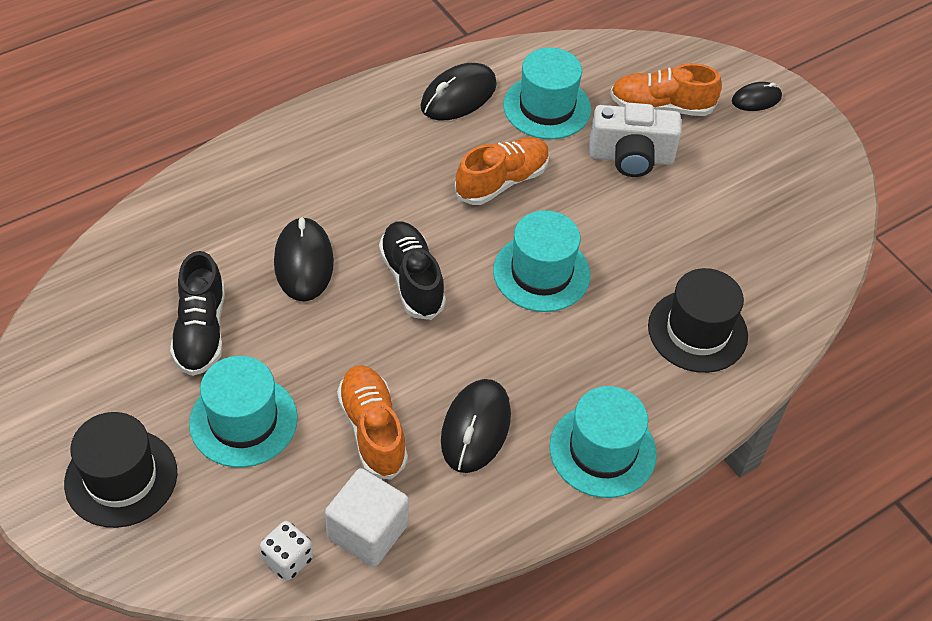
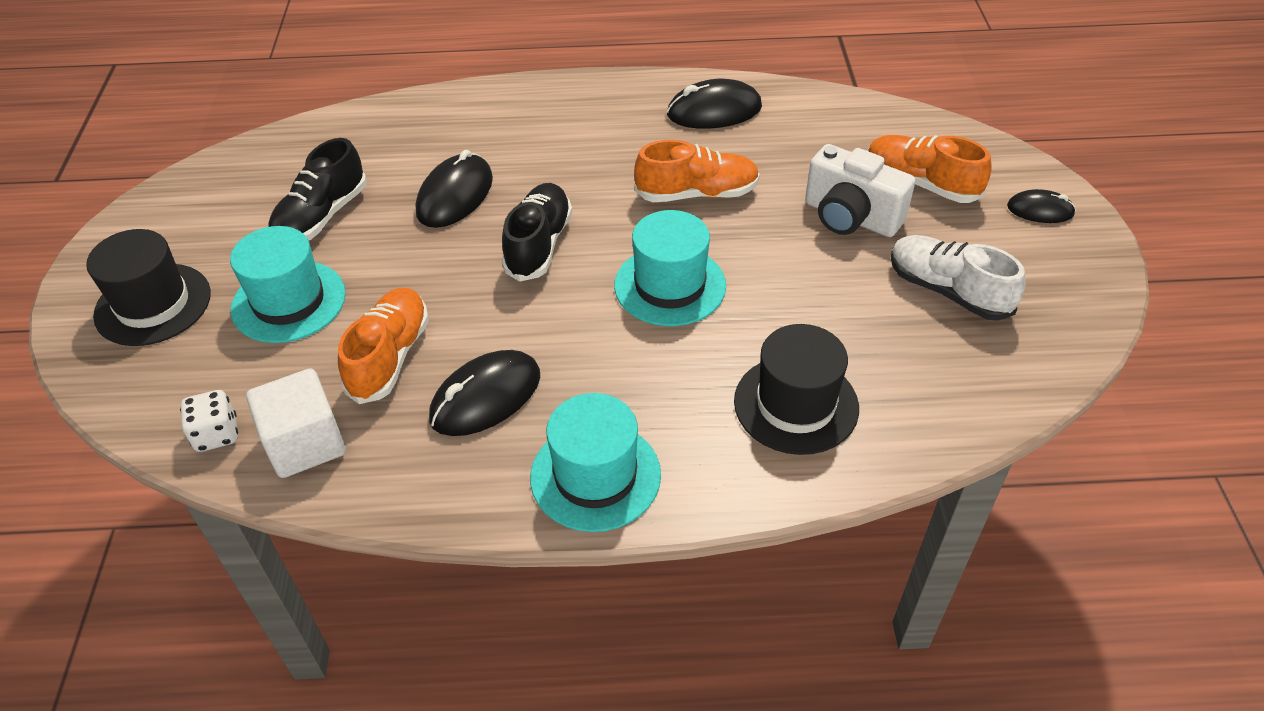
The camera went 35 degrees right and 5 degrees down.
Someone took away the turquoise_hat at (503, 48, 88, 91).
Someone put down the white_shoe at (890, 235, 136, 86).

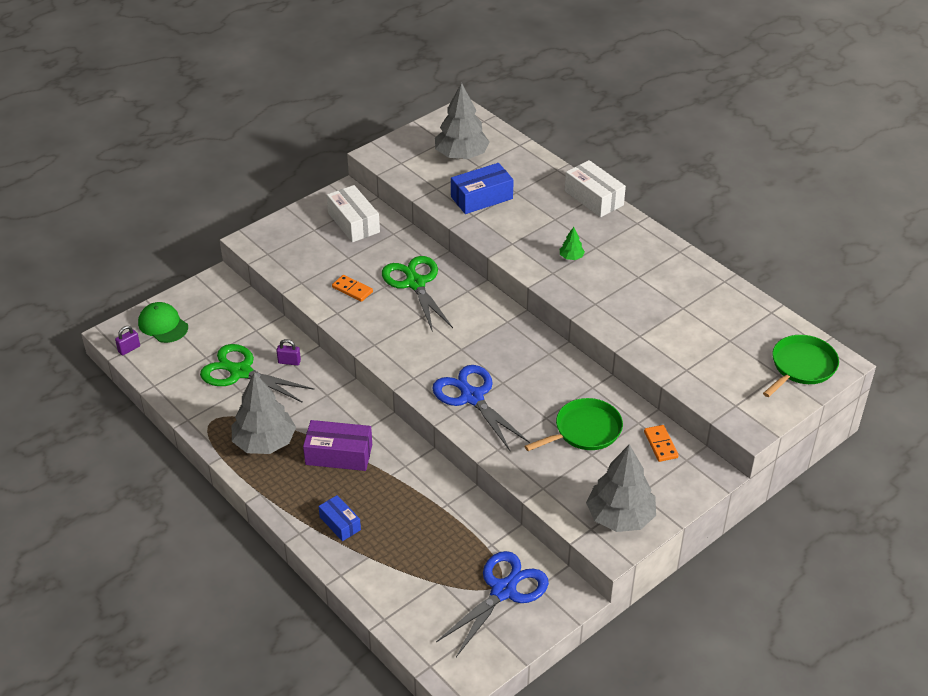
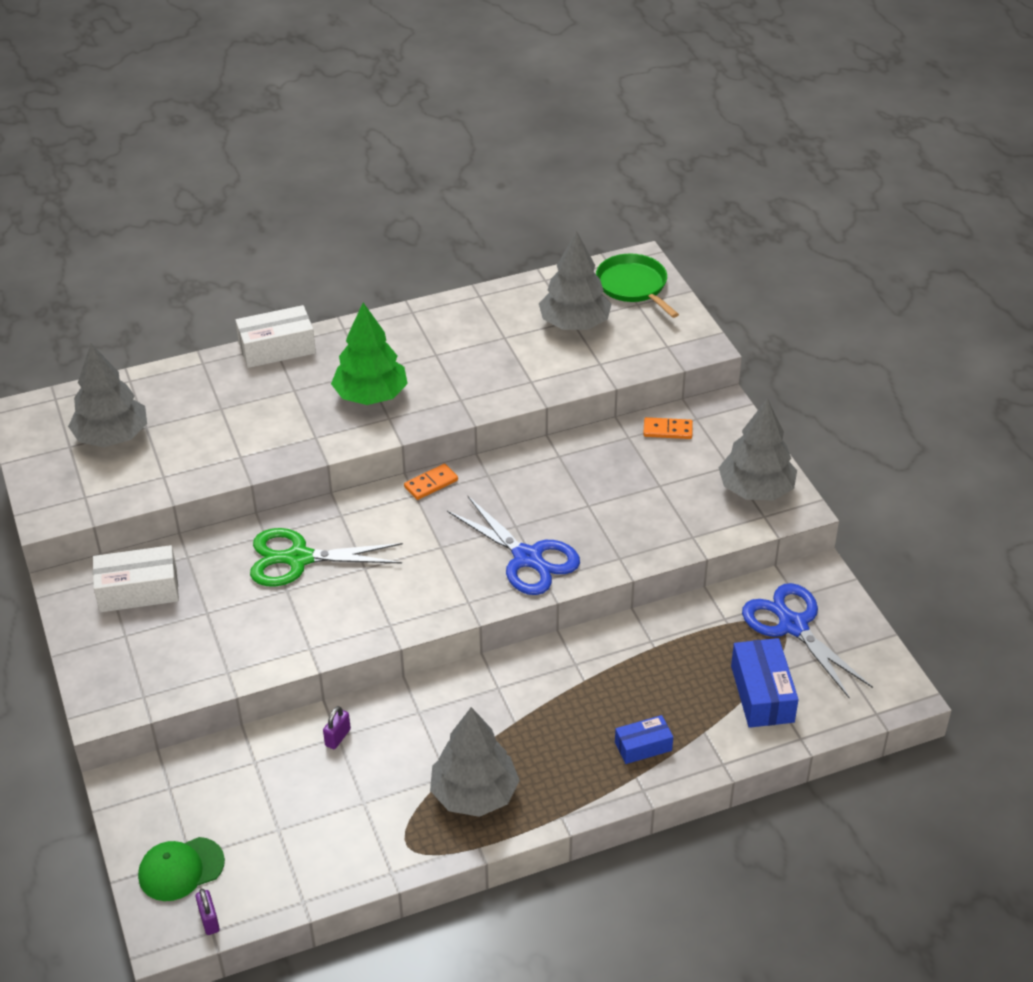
The camera went 70 degrees left and 0 degrees up.
Someone took away the green_scissors at (200, 344, 114, 59).
Someone took away the purple_box at (303, 420, 69, 51).
Someone took away the green_pan at (525, 398, 98, 53).
Someone put down the grey_tree at (539, 231, 72, 99).
Someone carried the orange_domino from (332, 275, 41, 27) to (404, 464, 54, 36).
Someone carried the blue_box from (451, 163, 63, 51) to (731, 638, 68, 90).
Someone rotated the blue_scissors at (432, 365, 98, 86) by 120 degrees counterclockwise.
Someone scaled the green_tree at (560, 227, 25, 33) by 2.35.

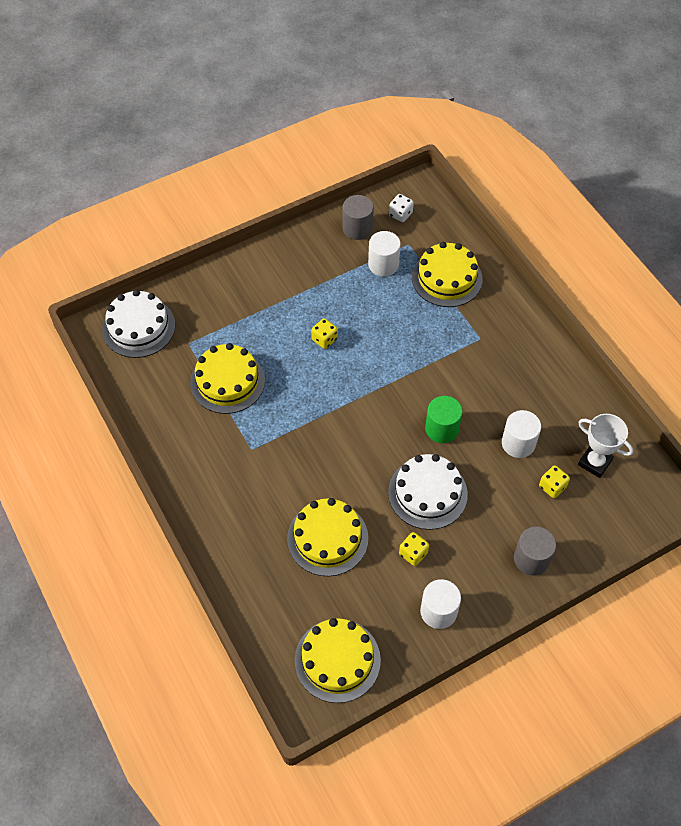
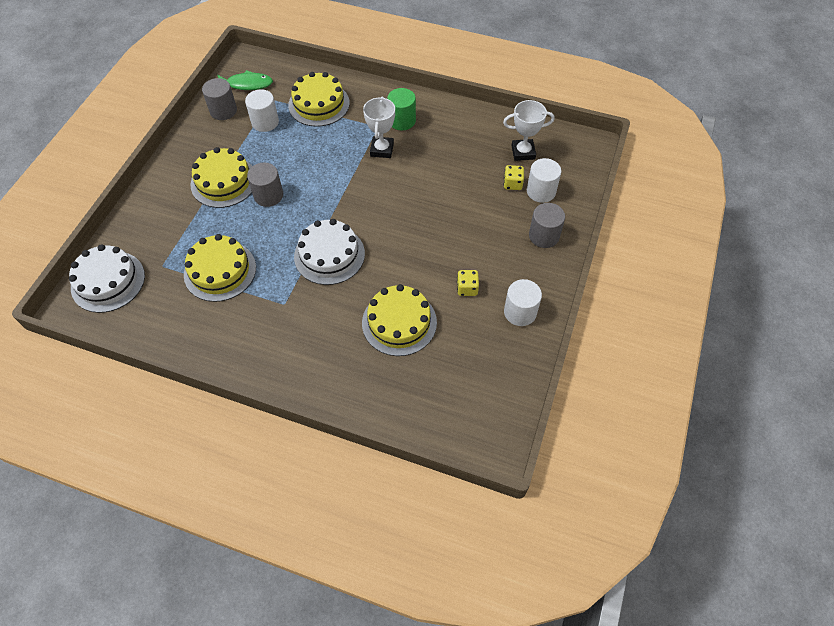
The camera went 40 degrees left and 0 degrees up.
Someone put down the white_trophy at (363, 97, 32, 61).
Someone carried the yellow_cake from (295, 618, 86, 85) to (190, 147, 62, 61).
Someone carried the white_cake from (388, 454, 80, 76) to (294, 219, 71, 66).
Someone carried the green_cylinder from (425, 396, 37, 47) to (387, 88, 29, 42).
Someone carried the white_cylinder from (502, 410, 39, 48) to (527, 158, 34, 45).
Someone swapped the yellow_dice at (311, 318, 27, 31) for the grey_cylinder at (247, 163, 36, 44).
Someone swapped the white_dice at (389, 194, 25, 28) for the green_fish at (217, 70, 56, 20).

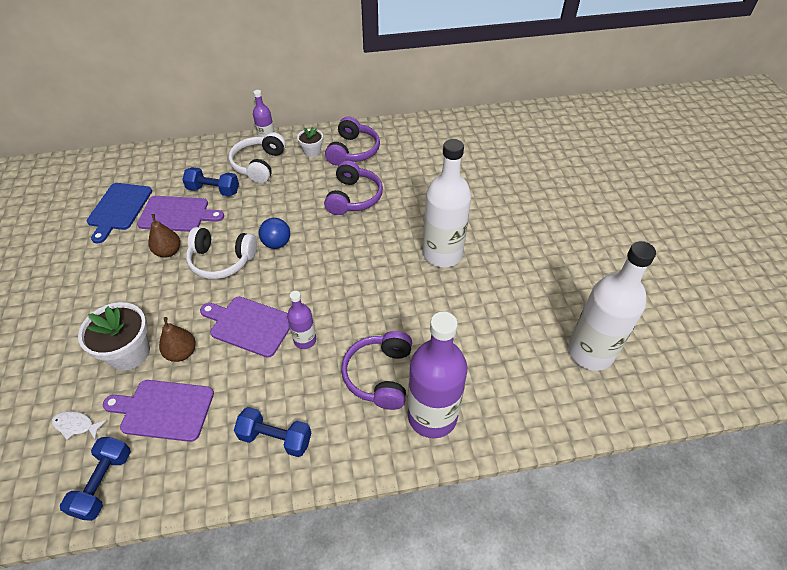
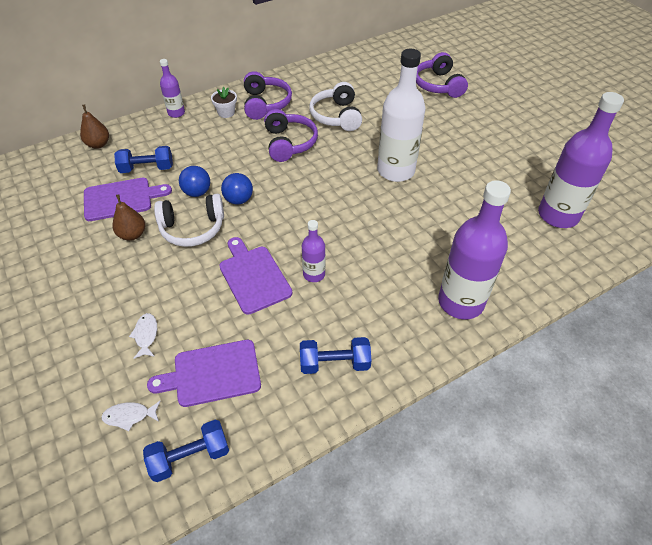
The camera went 20 degrees left and 0 degrees up.
Someone took away the blue_cutting_board at (87, 183, 65, 60).
Someone put down the blue_ball at (179, 166, 31, 31).
Someone carried the brown_pear from (159, 317, 37, 45) to (80, 105, 29, 44).
Someone carried the white_headphones from (229, 132, 57, 51) to (309, 82, 53, 49).
Someone carried the purple_headphones from (341, 331, 71, 79) to (416, 52, 52, 46).
Someone swapped the white_flower_pot at (78, 302, 72, 68) for the white_fish at (129, 313, 28, 46).
Someone repainted the white_bottle at (568, 241, 88, 130), which became the purple_bottle at (538, 92, 86, 136).
Someone rotated the blue_dumbbell at (60, 437, 71, 84) by 75 degrees clockwise.
Someone rotated the purple_cutting_board at (200, 297, 90, 61) by 60 degrees clockwise.

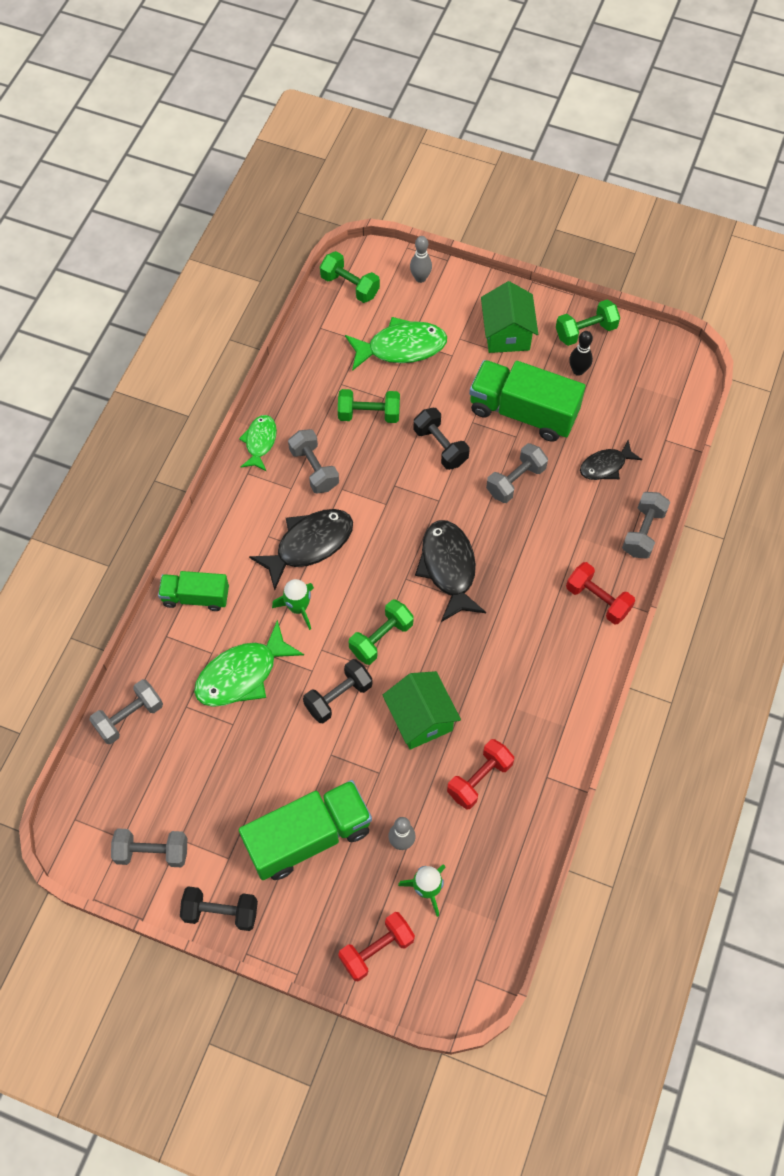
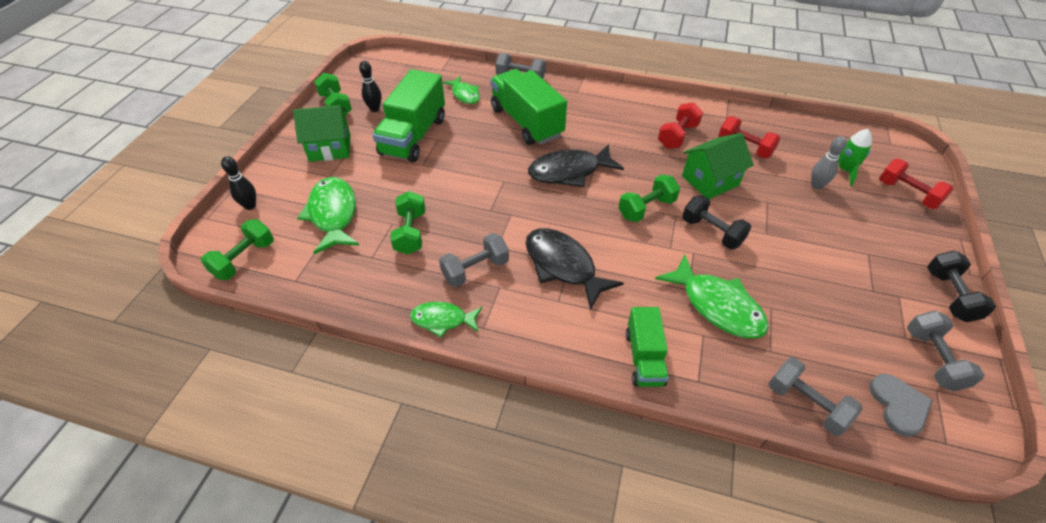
The camera went 95 degrees left and 15 degrees down.
Someone took away the green_rocket at (272, 579, 42, 51).
Someone took away the black_dumbbell at (413, 408, 57, 62).
Someone took away the grey_dumbbell at (486, 443, 62, 60).
Someone put down the grey_heart at (869, 374, 64, 63).
Someone carried the green_truck from (239, 780, 133, 100) to (490, 69, 77, 76).
Someone carried the red_dumbbell from (566, 562, 69, 63) to (658, 102, 45, 47).
Someone repainted the grey_bowling_pin at (410, 236, 22, 47), which became the black_bowling_pin at (221, 156, 35, 54).
Someone repainted the black_fish at (580, 440, 62, 40), which became the green_fish at (443, 76, 37, 28).
Someone rotated the green_dumbbell at (349, 599, 65, 66) by 75 degrees counterclockwise.

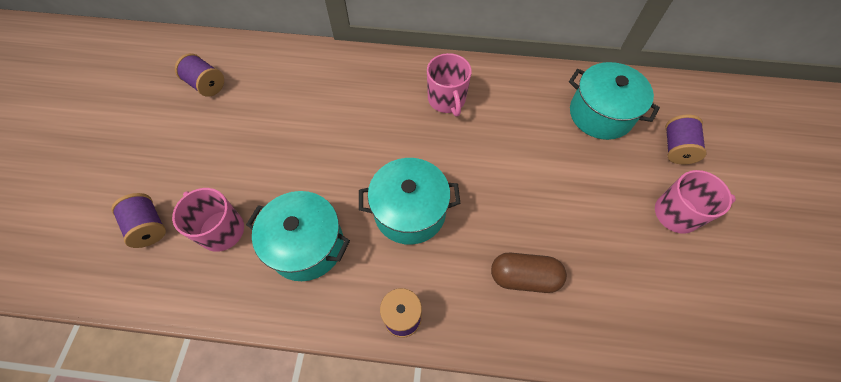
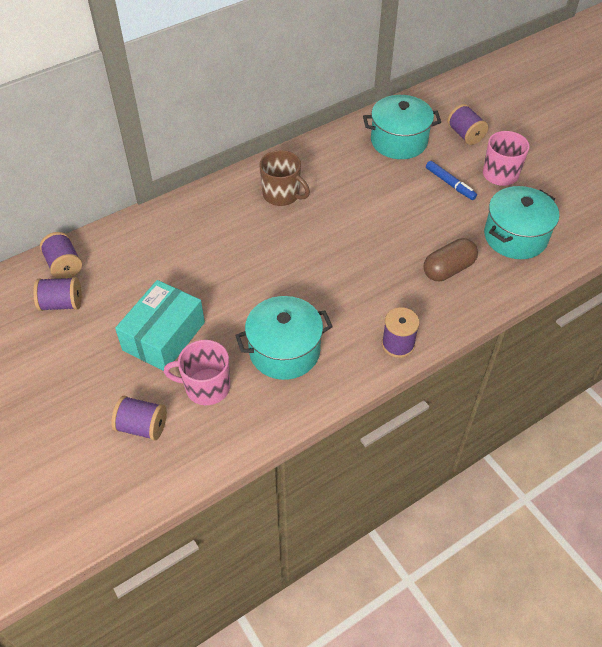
The camera went 40 degrees left and 10 degrees down.
Someone put down the purple_spool at (40, 232, 42, 47).
Someone put down the turquoise_box at (115, 280, 90, 91).
Someone put down the blue_marker at (426, 161, 51, 39).
Someone carried the turquoise_pot from (359, 158, 101, 87) to (484, 186, 75, 73).
Someone repainted the pink_mug at (427, 53, 45, 63), which became the brown_mug at (259, 150, 51, 56).

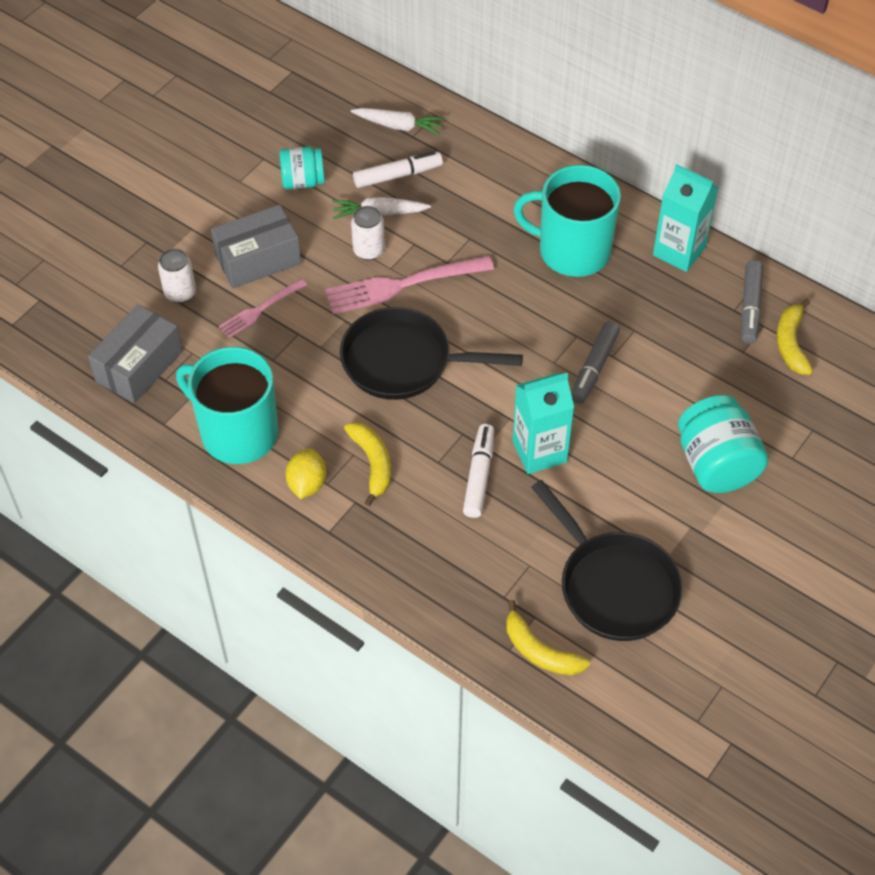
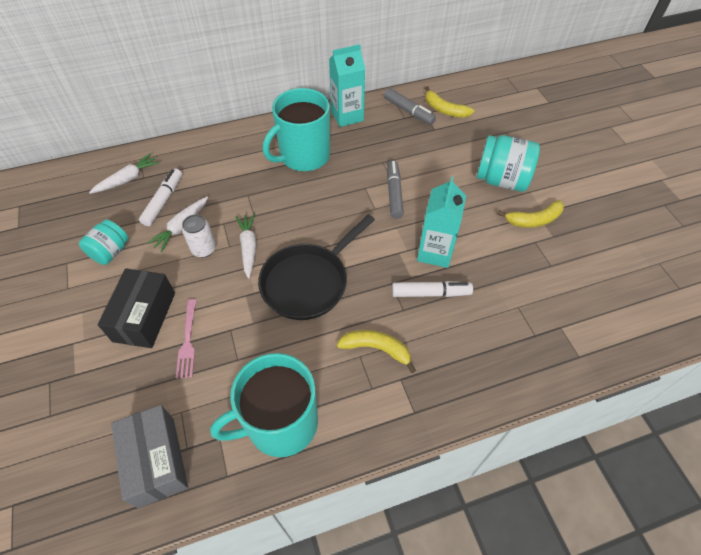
The camera went 55 degrees left and 0 degrees up.
Someone took away the white_can at (158, 249, 38, 54).
Someone took away the yellow_lemon at (285, 449, 42, 50).
Someone took away the black_pan at (531, 480, 152, 161).
Someone carried the yellow_banana from (506, 600, 84, 76) to (497, 200, 67, 28).
Someone swapped the pink_fork at (325, 256, 169, 58) for the white_carrot at (235, 214, 22, 65).
Someone repainted the grey_box at (211, 204, 90, 84), which became the black_box at (97, 268, 78, 80).
Someone rotated the white_marker at (463, 424, 31, 94) by 135 degrees clockwise.
Someone rotated the grey_marker at (571, 321, 49, 83) by 150 degrees counterclockwise.

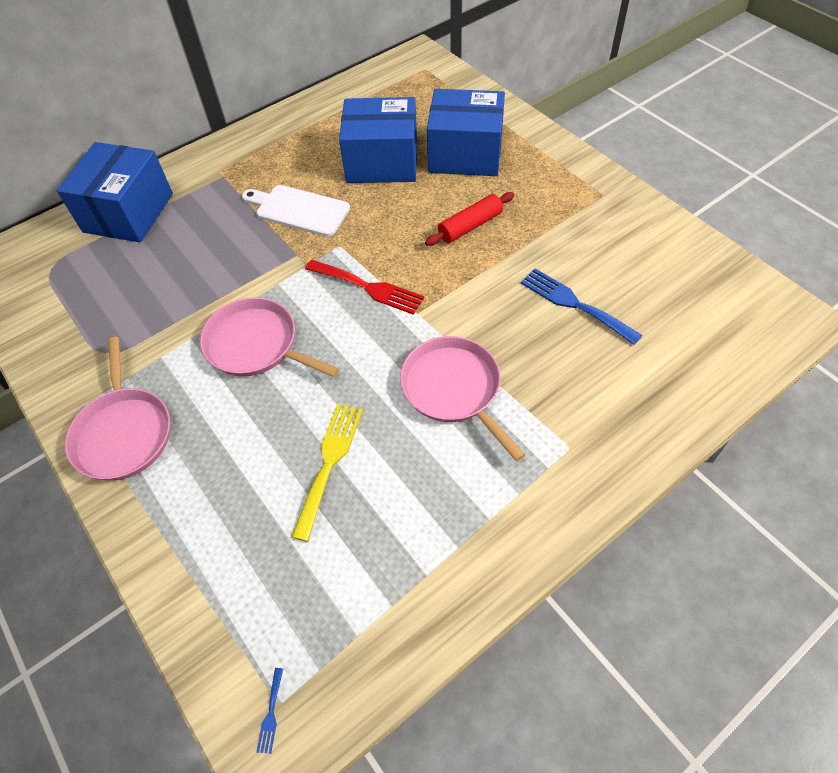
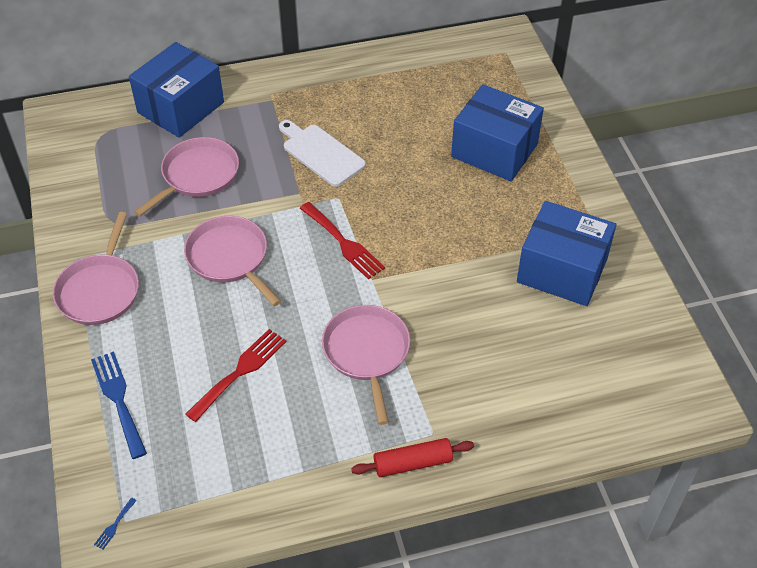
The camera went 20 degrees right and 5 degrees down.
Someone put down the pink_pan at (134, 137, 105, 79).
Someone carried the blue_box from (339, 97, 78, 86) to (517, 201, 99, 105).
Someone carried the red_rolling_pin from (425, 192, 89, 54) to (351, 438, 123, 39).
Someone carried the blue_fork from (521, 268, 122, 77) to (91, 351, 56, 108).
Someone repainted the yellow_fork at (291, 404, 72, 138), which became the red_fork at (185, 329, 102, 93).

